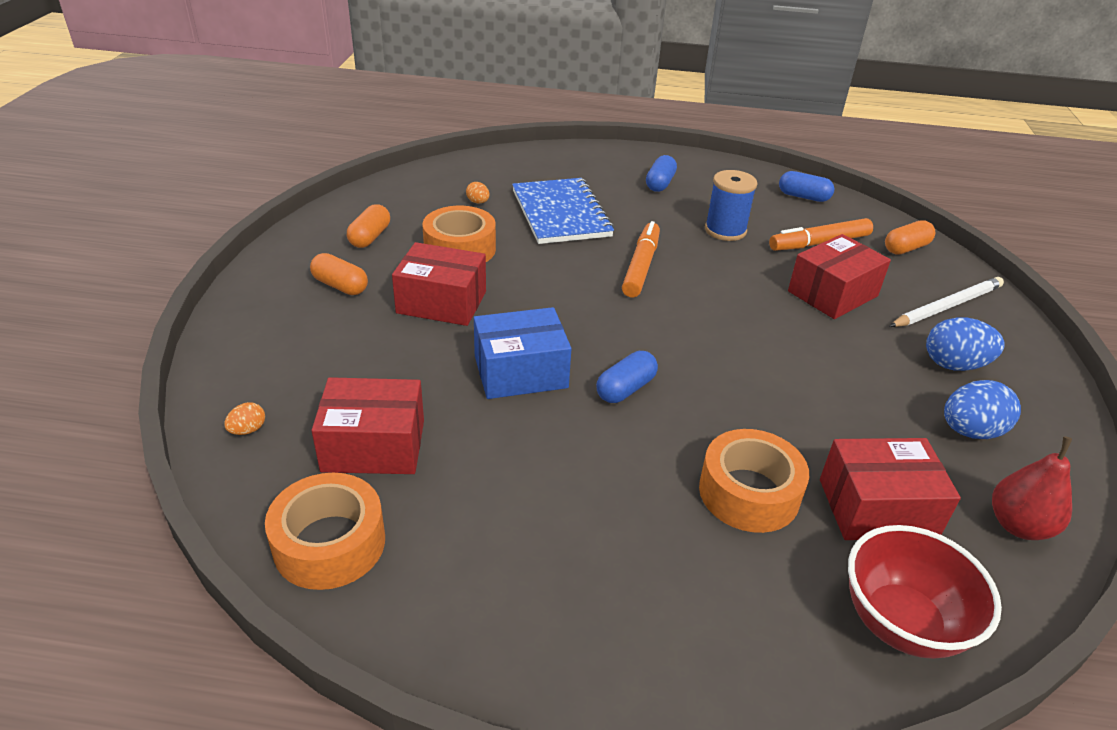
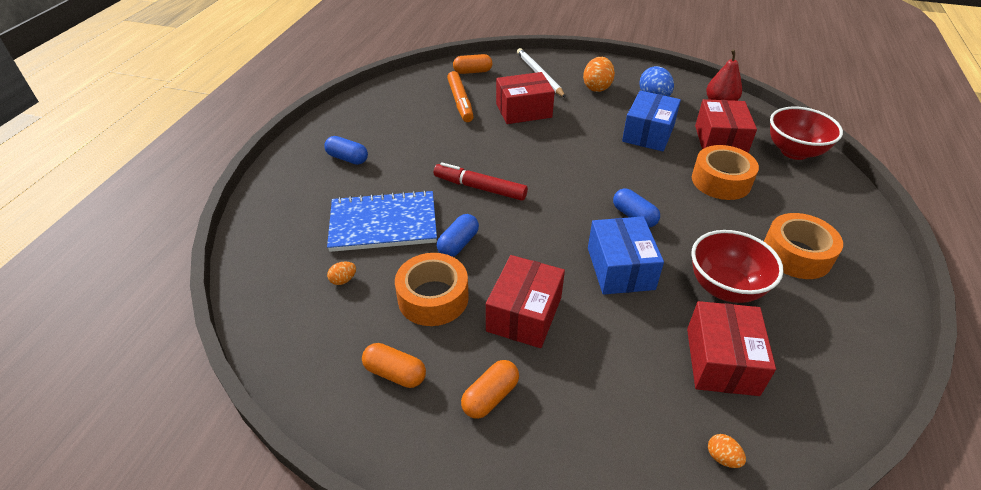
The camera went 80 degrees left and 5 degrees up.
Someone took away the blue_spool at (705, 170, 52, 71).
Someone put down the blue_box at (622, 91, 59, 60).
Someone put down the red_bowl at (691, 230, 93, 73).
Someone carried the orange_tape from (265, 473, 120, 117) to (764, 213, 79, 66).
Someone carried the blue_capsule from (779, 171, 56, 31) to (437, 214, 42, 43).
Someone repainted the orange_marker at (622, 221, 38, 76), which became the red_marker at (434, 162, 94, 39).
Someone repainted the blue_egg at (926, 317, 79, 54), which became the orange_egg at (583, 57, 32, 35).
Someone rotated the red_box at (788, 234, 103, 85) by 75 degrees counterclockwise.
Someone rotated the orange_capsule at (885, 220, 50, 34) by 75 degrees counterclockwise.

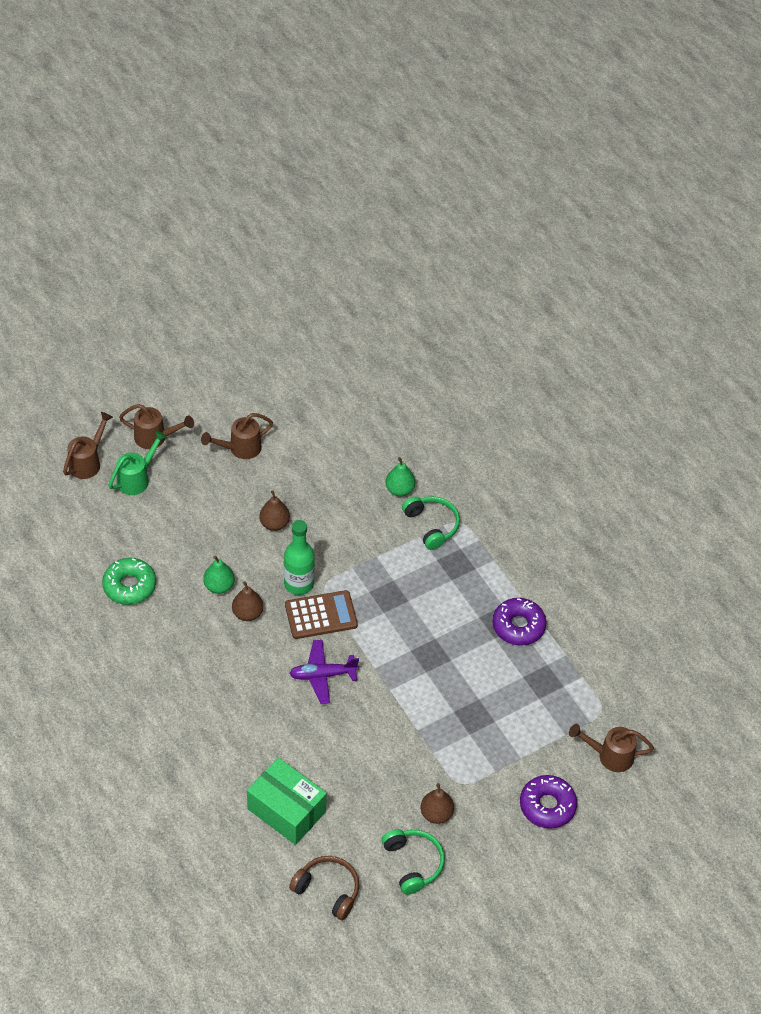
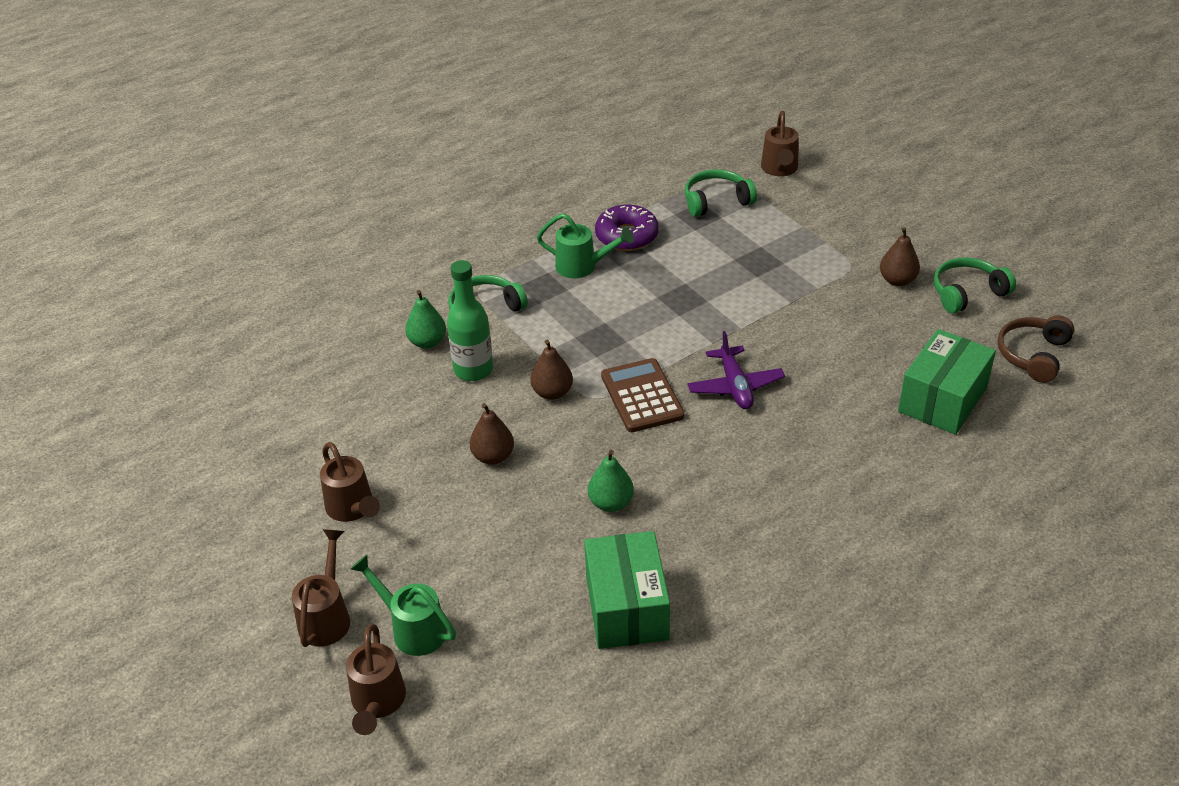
The camera went 90 degrees left and 10 degrees down.
Someone took away the purple_donut at (520, 775, 57, 54).
Someone put down the green_watering_can at (537, 213, 97, 65).
Someone put down the green_headphones at (685, 169, 72, 48).
Someone carried the brown_pear from (232, 581, 32, 40) to (531, 340, 42, 60).
Someone carried the green_bottle from (284, 520, 31, 75) to (447, 260, 46, 121).
Someone swapped the green_donut at (102, 558, 54, 47) for the green_box at (584, 531, 86, 118).
Someone rotated the brown_watering_can at (63, 412, 50, 67) by 120 degrees counterclockwise.

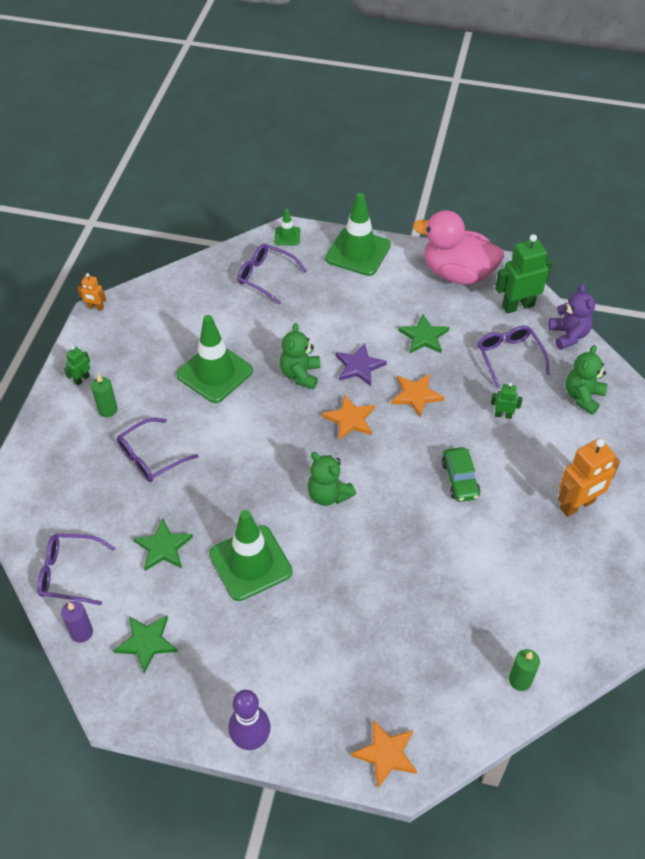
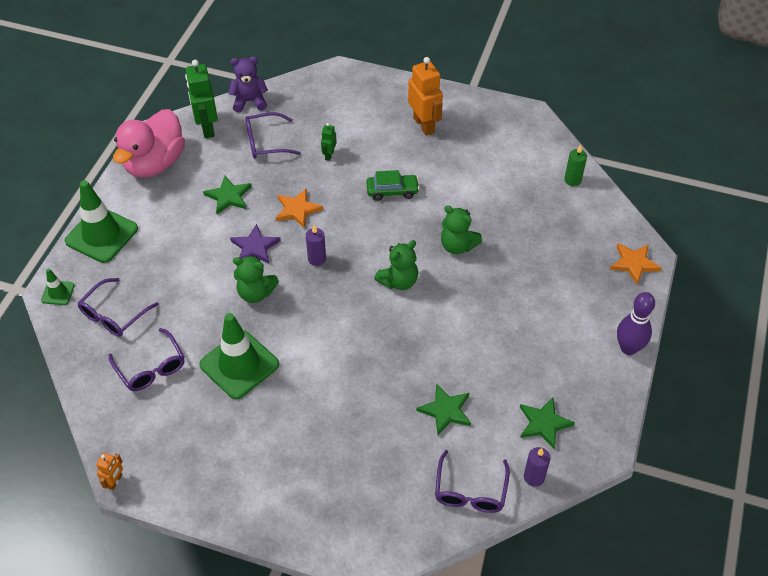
The camera went 85 degrees left and 0 degrees up.
Someone took away the green_robot at (64, 346, 26, 40).
Someone took away the green_candle at (91, 374, 27, 43).
Someone took away the green_traffic_cone at (209, 510, 84, 91).
Someone carried the purple_glasses from (117, 418, 82, 64) to (109, 328, 76, 63).
Someone carried the green_teddy_bear from (566, 345, 41, 70) to (441, 205, 41, 49).
Someone swapped the orange_star at (322, 394, 53, 46) for the purple_candle at (306, 225, 20, 41).

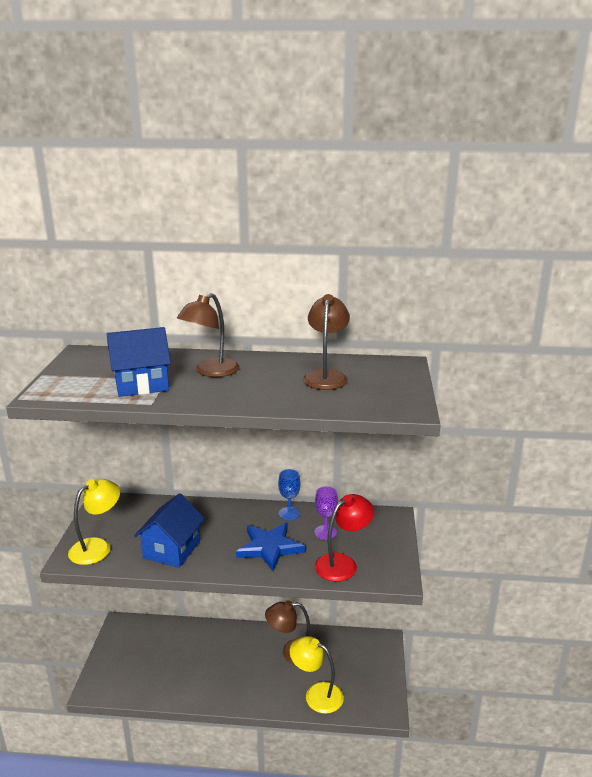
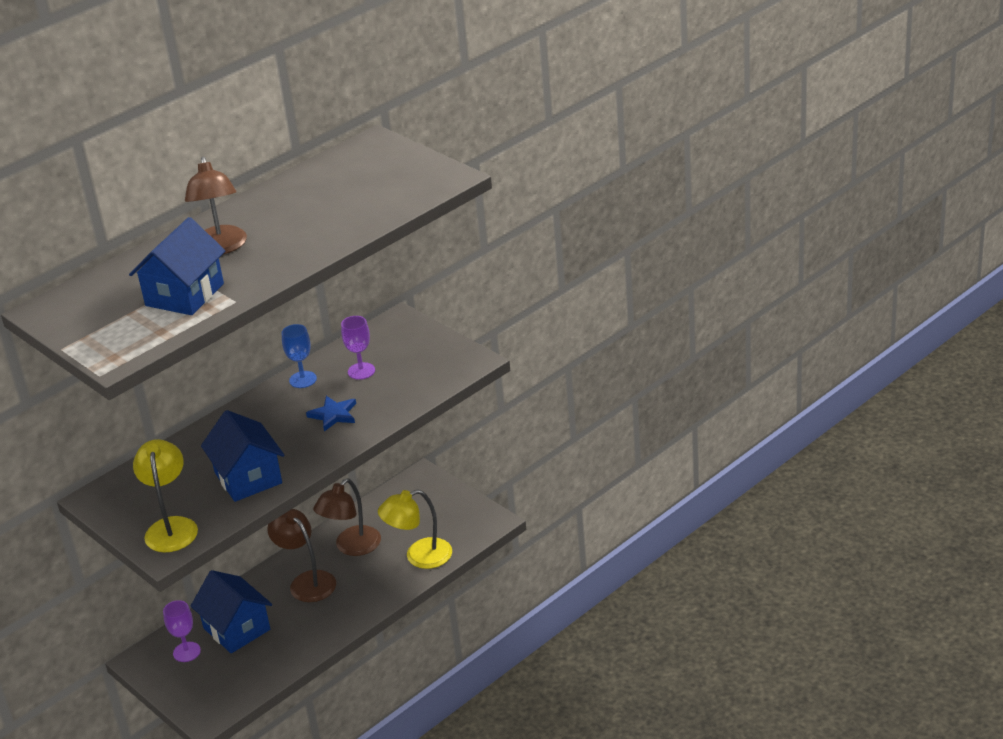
The camera went 45 degrees left and 10 degrees up.
Someone took away the red_lamp at (315, 494, 59, 88).
Someone put down the purple_goblet at (163, 600, 38, 62).
Someone put down the blue_house at (191, 570, 81, 83).
Someone carried the brown_lamp from (303, 294, 47, 96) to (267, 509, 69, 93).
Someone scaled the blue_star at (236, 523, 69, 48) by 0.62.

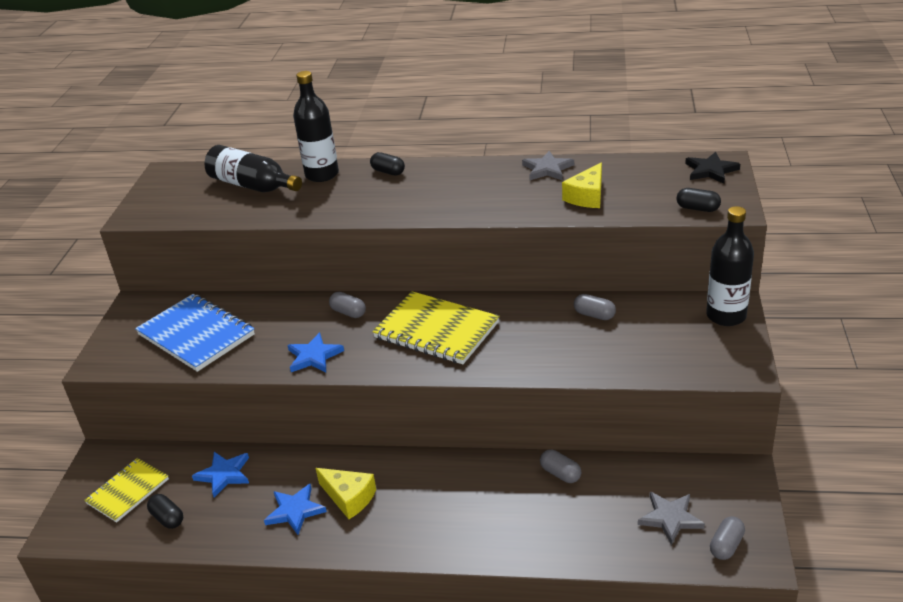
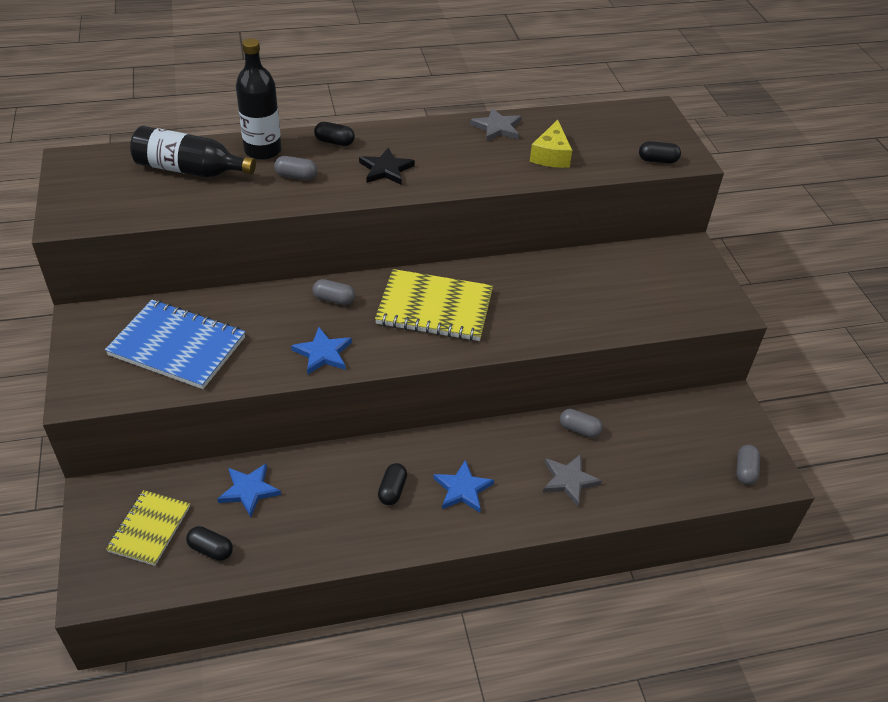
The camera went 25 degrees left and 10 degrees up.
Someone took away the black_bottle at (706, 206, 48, 120).
Someone carried the blue_star from (264, 484, 63, 51) to (433, 460, 61, 53).
Someone carried the grey_capsule from (574, 294, 42, 26) to (274, 156, 43, 24).
Someone carried the grey_star from (638, 492, 67, 53) to (543, 454, 59, 52).
Someone carried the black_star from (685, 152, 55, 32) to (359, 147, 56, 38).
Someone swapped the yellow_cheese at (316, 468, 60, 51) for the black_capsule at (378, 463, 29, 42).

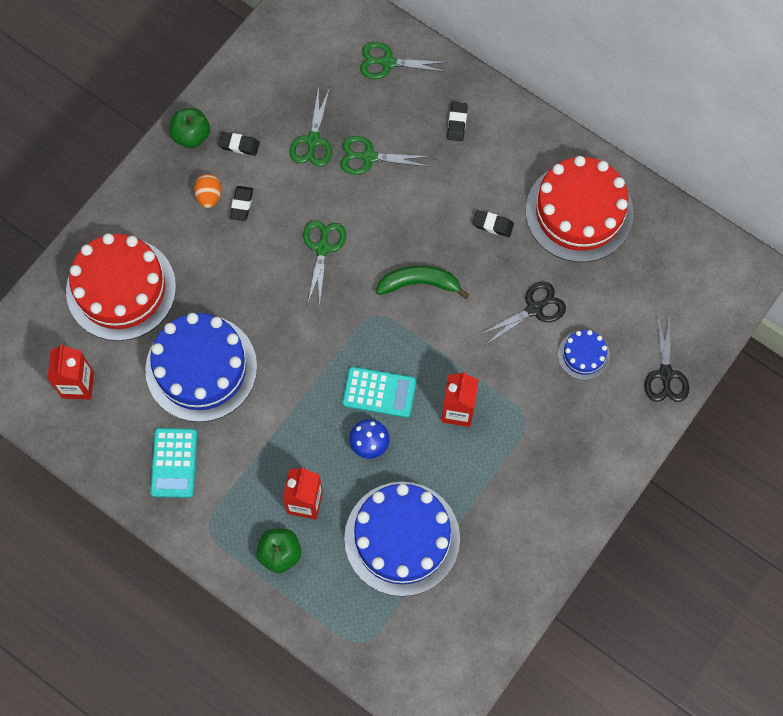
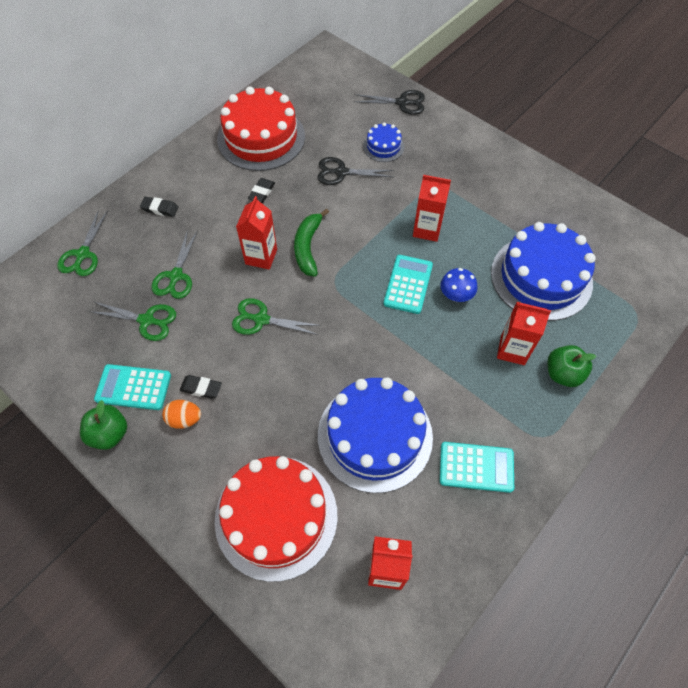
The camera went 85 degrees left and 10 degrees down.
Someone put down the red_carton at (236, 196, 41, 74).
Someone swapped the black_eraser at (218, 132, 42, 24) for the turquoise_calculator at (94, 364, 77, 46).
Someone rotated the black_scissors at (479, 282, 87, 62) by 60 degrees counterclockwise.

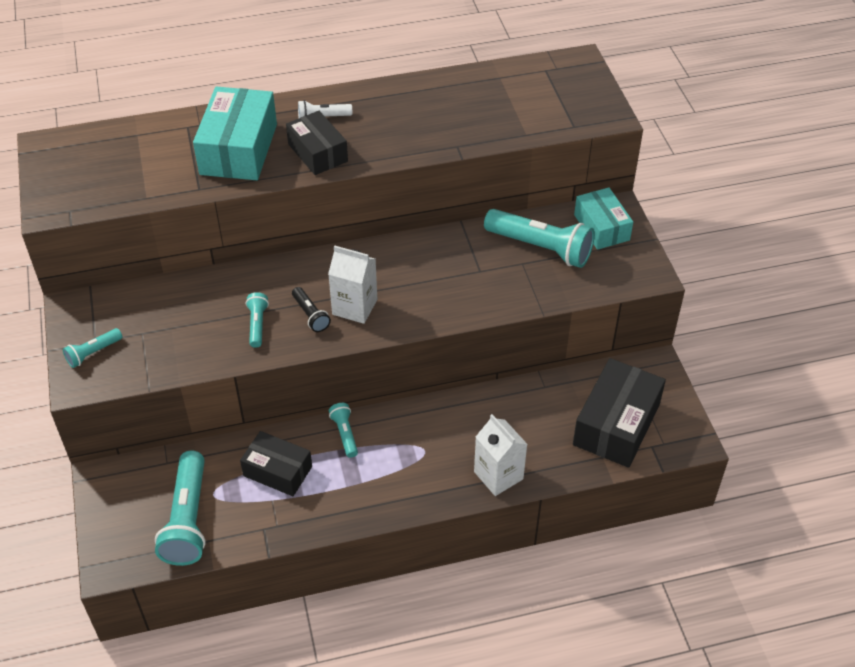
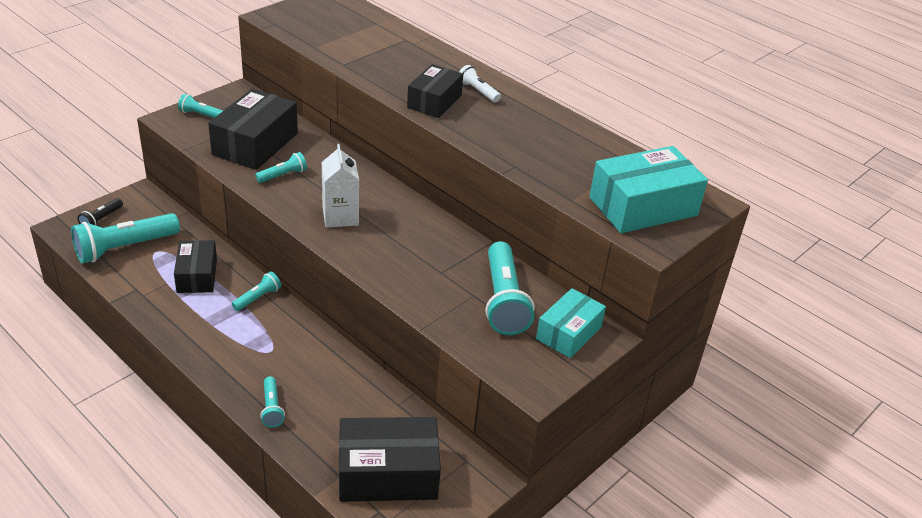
The camera went 55 degrees right and 10 degrees down.
Someone put down the black_box at (208, 88, 90, 82).
Someone carried the turquoise_box from (193, 86, 84, 94) to (589, 146, 119, 87).
Someone carried the black_flashlight from (292, 287, 39, 45) to (78, 198, 45, 27).
Someone swapped the white_carton at (474, 414, 54, 82) for the turquoise_flashlight at (260, 376, 25, 52).

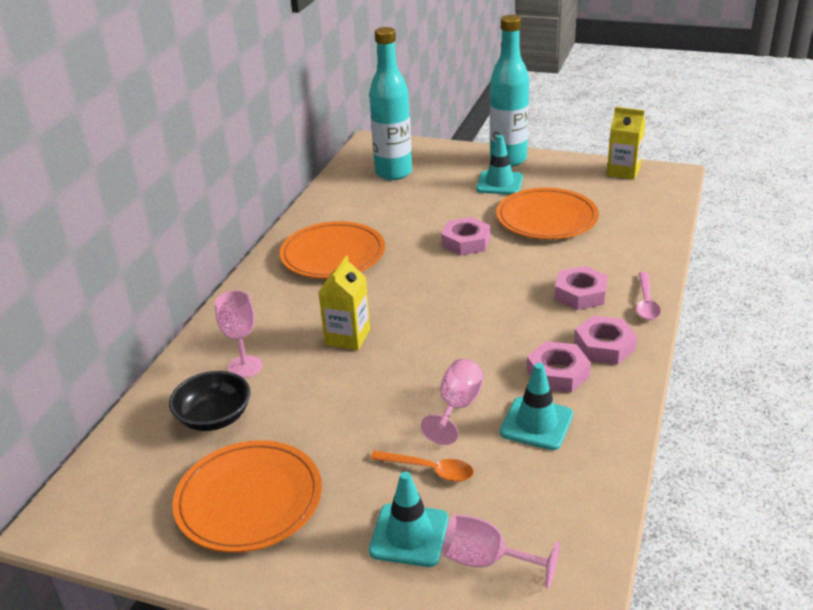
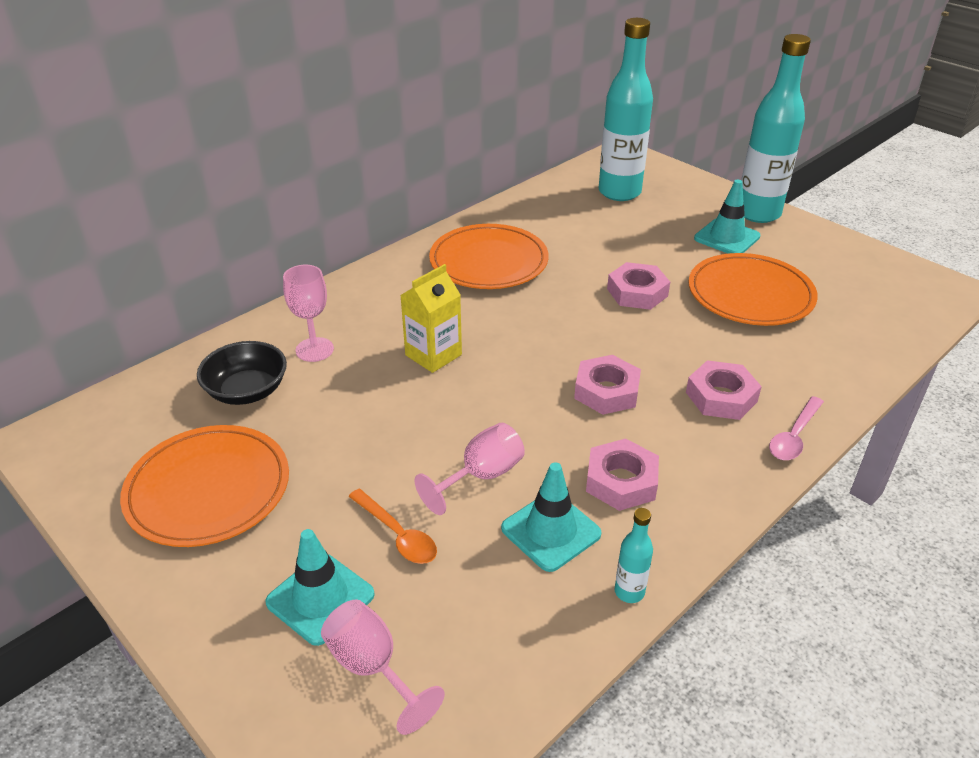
The camera went 25 degrees right and 5 degrees up.
Someone took away the yellow_carton at (607, 107, 39, 72).
Someone put down the turquoise_bottle at (615, 508, 38, 95).
Someone carried the pink_nut from (574, 315, 63, 50) to (574, 355, 67, 60).

